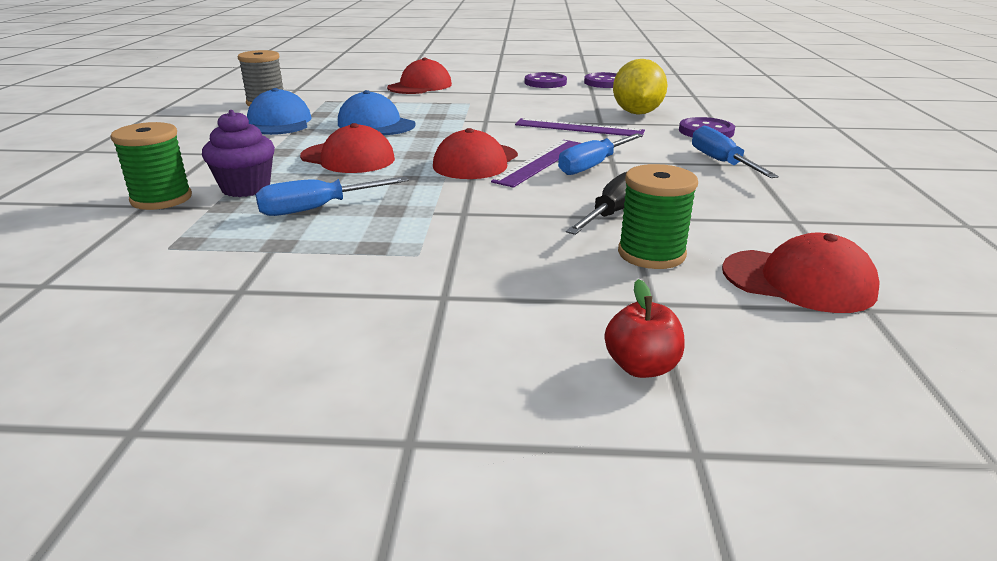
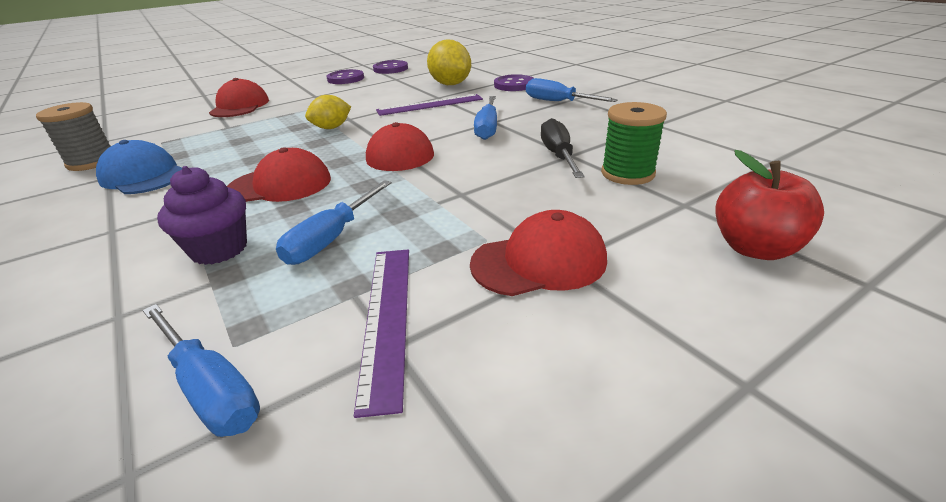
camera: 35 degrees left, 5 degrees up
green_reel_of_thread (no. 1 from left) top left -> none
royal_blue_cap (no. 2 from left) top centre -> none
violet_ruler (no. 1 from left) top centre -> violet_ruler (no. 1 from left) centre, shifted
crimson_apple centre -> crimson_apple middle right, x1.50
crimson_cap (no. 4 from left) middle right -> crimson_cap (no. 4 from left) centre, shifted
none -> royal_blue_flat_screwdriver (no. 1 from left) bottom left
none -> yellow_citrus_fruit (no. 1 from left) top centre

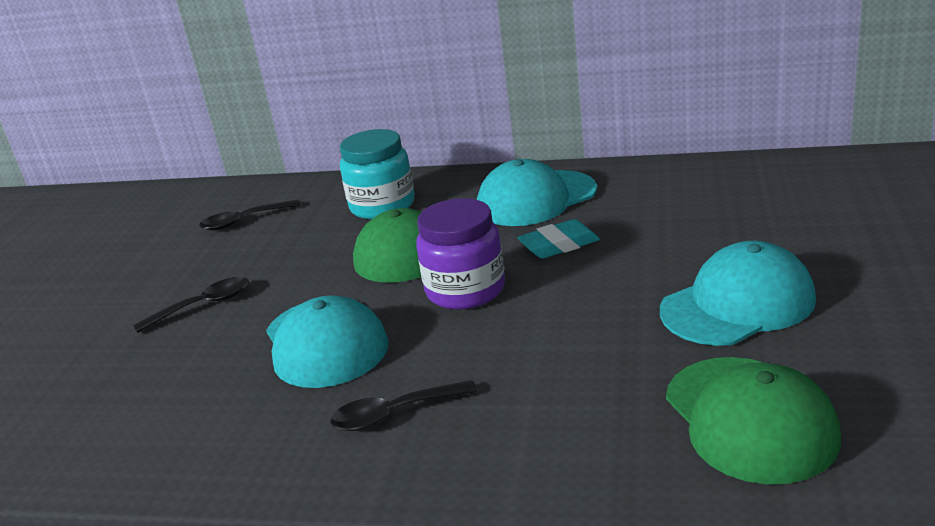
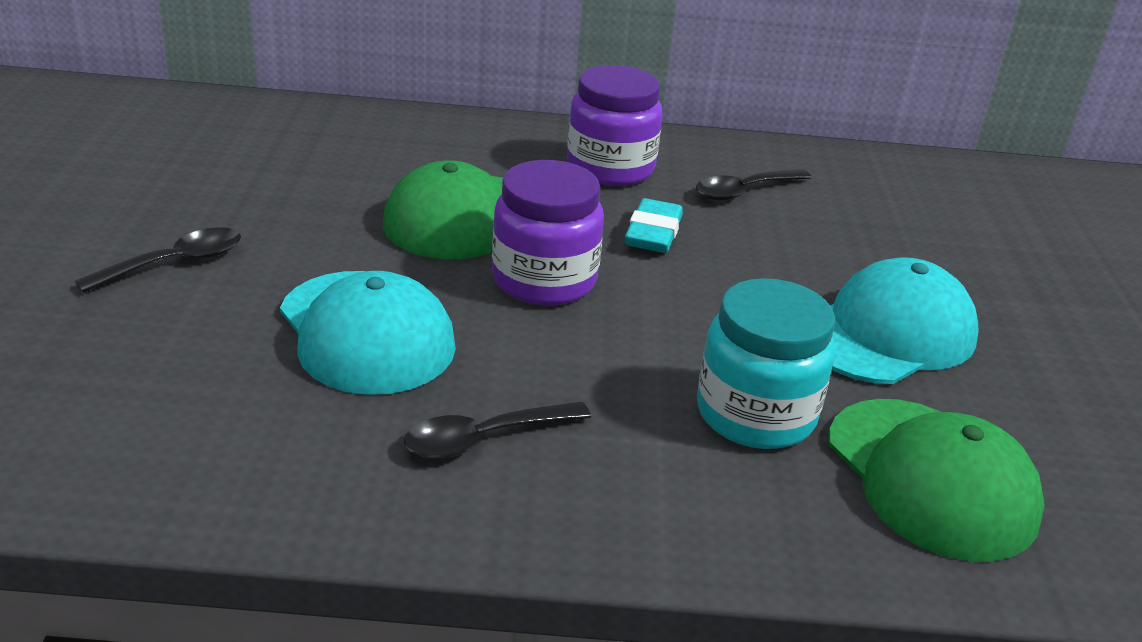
camera: 15 degrees left, 5 degrees up
jet-black_spoon (no. 2 from left in the first image) middle left -> jet-black_spoon (no. 3 from left) top centre, shifted
aqua_preserve_jar top centre -> aqua_preserve_jar middle right, shifted
aqua_cap (no. 2 from left) centre -> violet_preserve_jar (no. 2 from left) top centre
aqua_pencil_eraser centre, 45 degrees counterclockwise

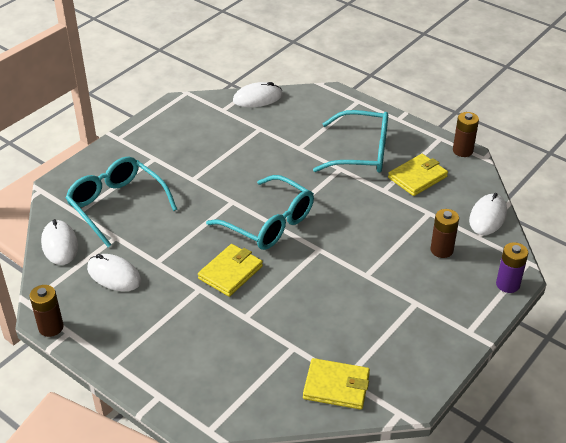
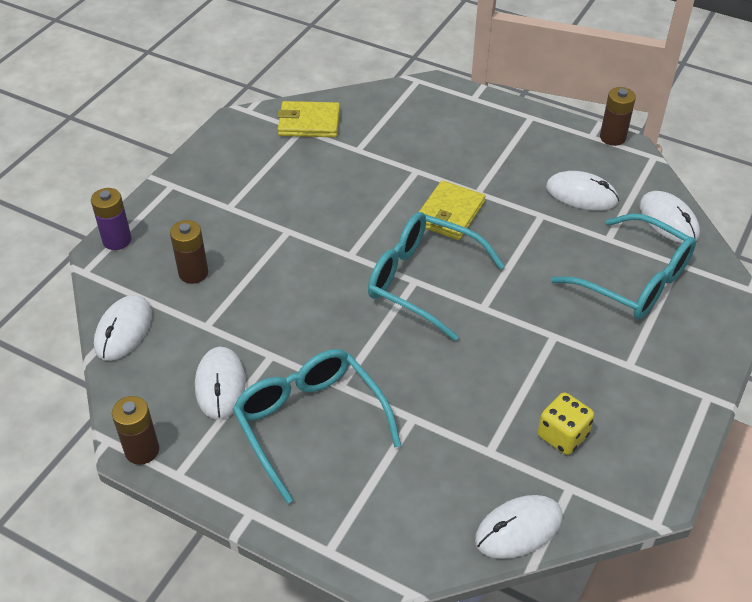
camera: 170 degrees right, 5 degrees up
aqua_eyeglasses (no. 3 from left in the first image) top centre -> aqua_eyeglasses (no. 1 from left) bottom centre, 60 degrees clockwise
yellow_card_wallet (no. 3 from left) middle right -> pure_white_mouse (no. 2 from left) middle left
none -> yellow_die bottom right

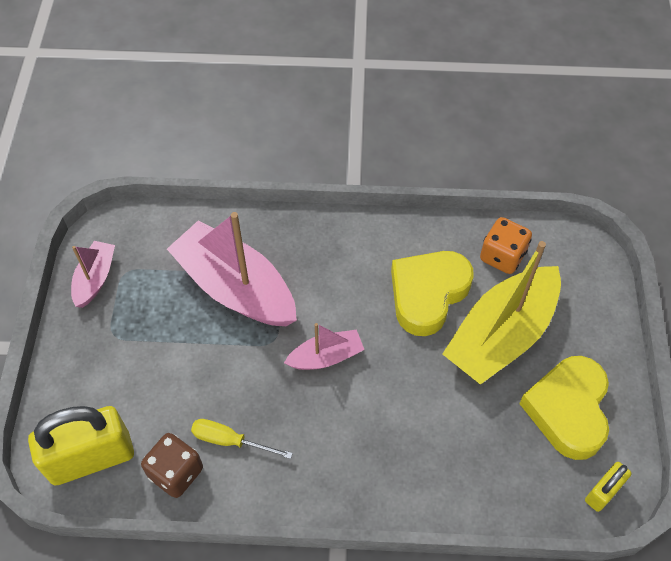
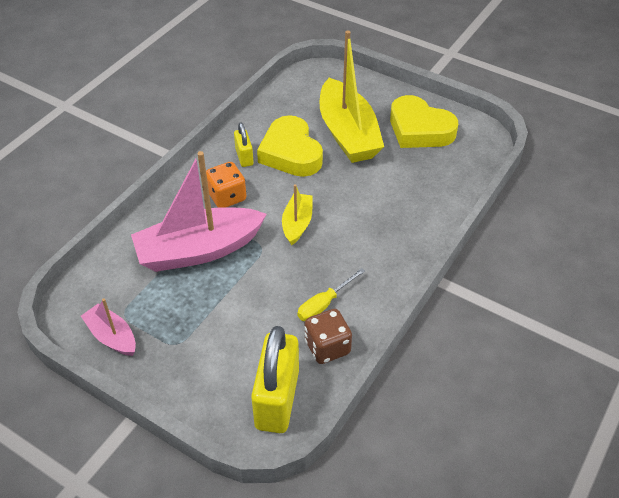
camera: 60 degrees left, 10 degrees down
rosy_boat (no. 3 from left) centre -> yellow_boat (no. 1 from left) centre
orange_die middle right -> orange_die centre, shifted
yellow_small_lock (no. 2 from left in the first image) bottom right -> yellow_small_lock (no. 1 from left) top centre, shifted

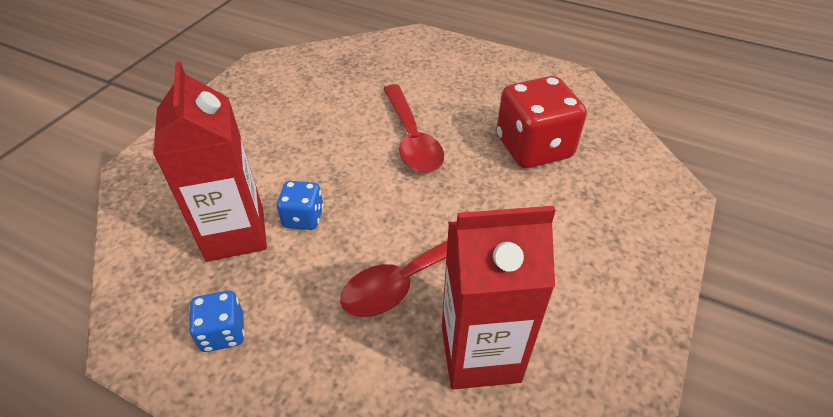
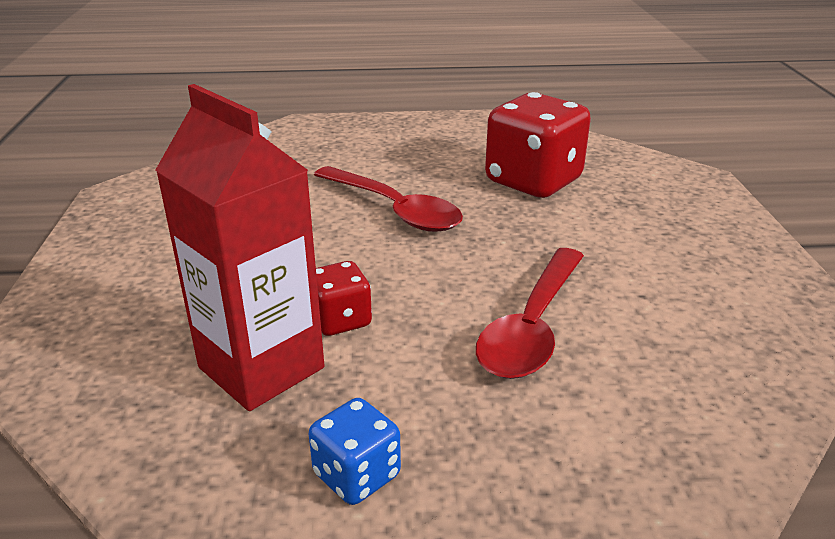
camera: 30 degrees left, 15 degrees down
royal_blue_die (no. 2 from left) centre -> crimson_die (no. 1 from left) centre
crimson_carton (no. 2 from left) bottom centre -> none

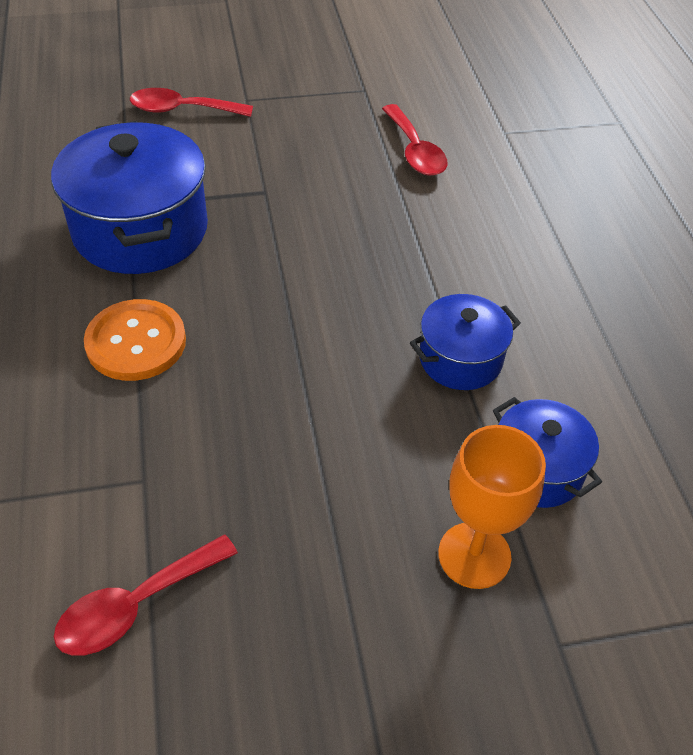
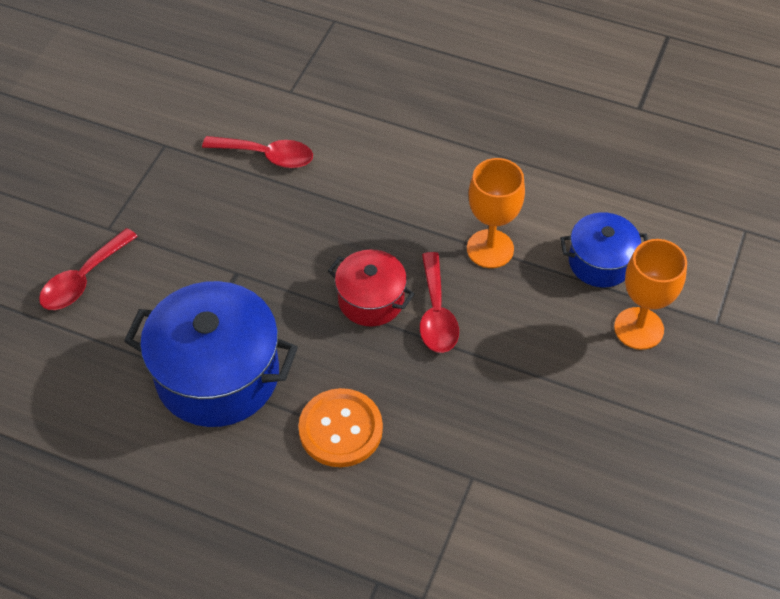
camera: 55 degrees left, 5 degrees up
crimson_spoon (no. 1 from left in the first image) bottom left -> crimson_spoon (no. 3 from left) centre, shifted
royal_blue_stockpot (no. 2 from left) middle right -> orange_wine_glass (no. 1 from left) centre
none -> crimson_stockpot centre

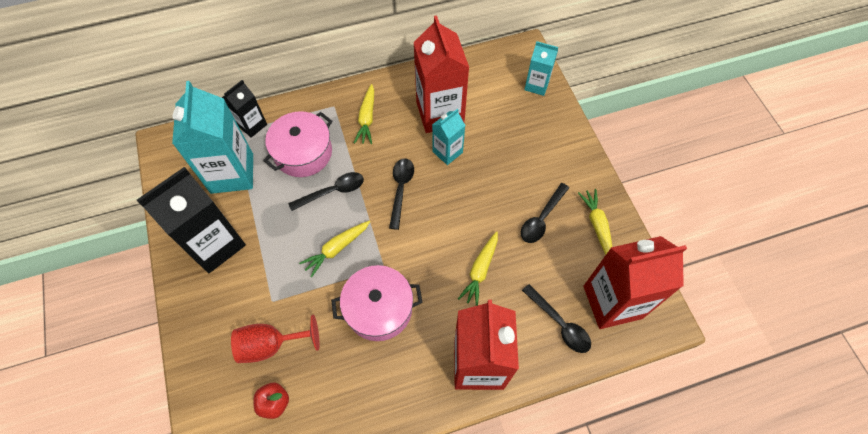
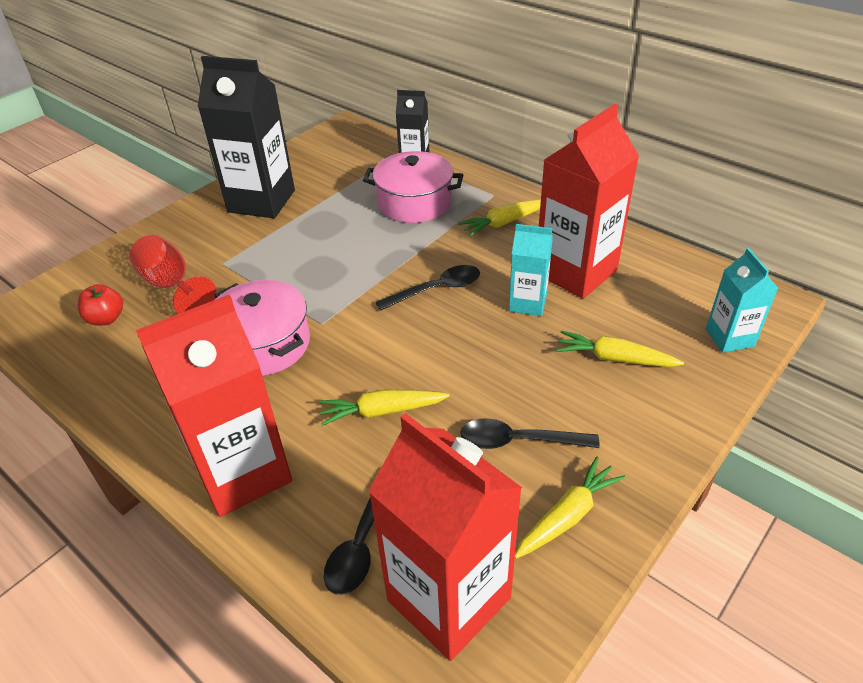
camera: 60 degrees right, 20 degrees down
aqua_carton (no. 1 from left) top left -> none
jet-black_spoon (no. 1 from left) centre -> none
yellow_carrot (no. 1 from left in the first image) centre -> yellow_carrot (no. 4 from left) middle right, shifted

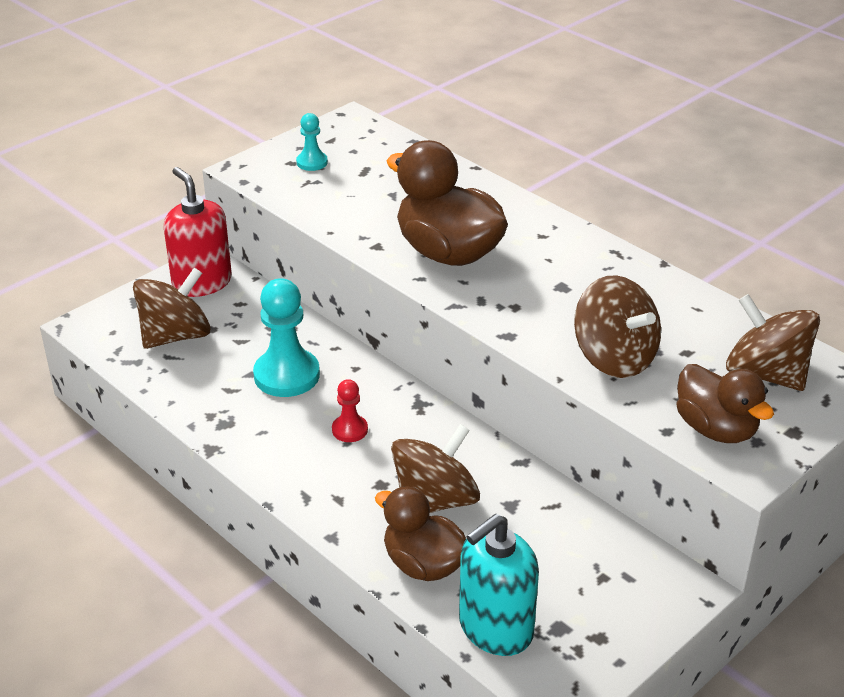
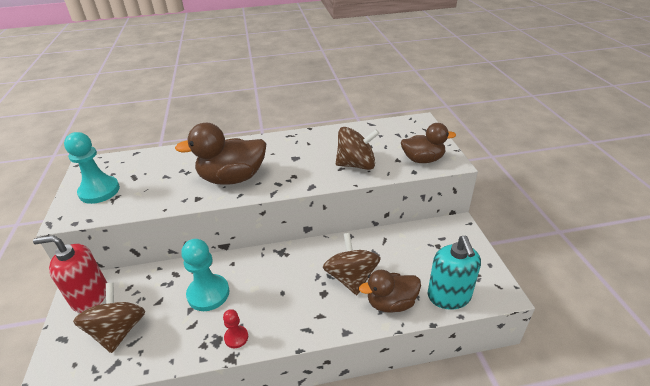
camera: 55 degrees left, 0 degrees up
aqua_game_pawn (no. 2 from left in the first image) top centre -> aqua_game_pawn (no. 1 from left) middle left, x1.92
crimson_game_pawn centre -> crimson_game_pawn bottom centre, shifted
brown_whirligig (no. 4 from left) middle right -> none

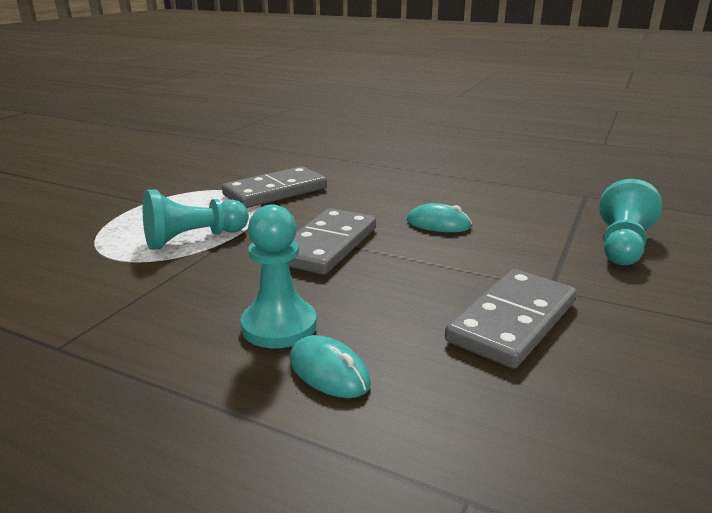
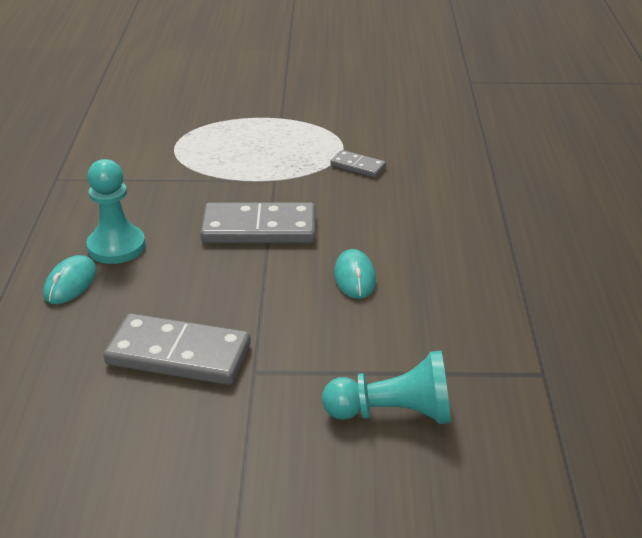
camera: 65 degrees right, 10 degrees up
aqua_game_pawn (no. 1 from left) middle left -> none
gray_domino_piece (no. 1 from left in the first image) centre -> gray_domino_piece (no. 3 from left) top centre, x0.50

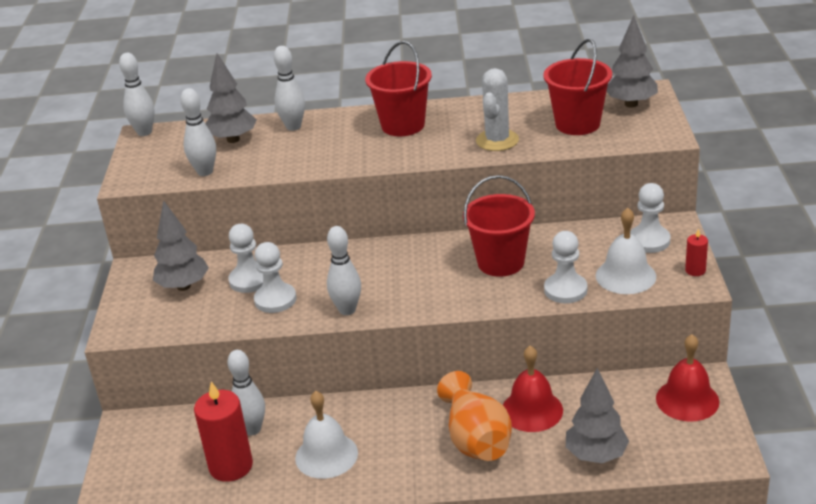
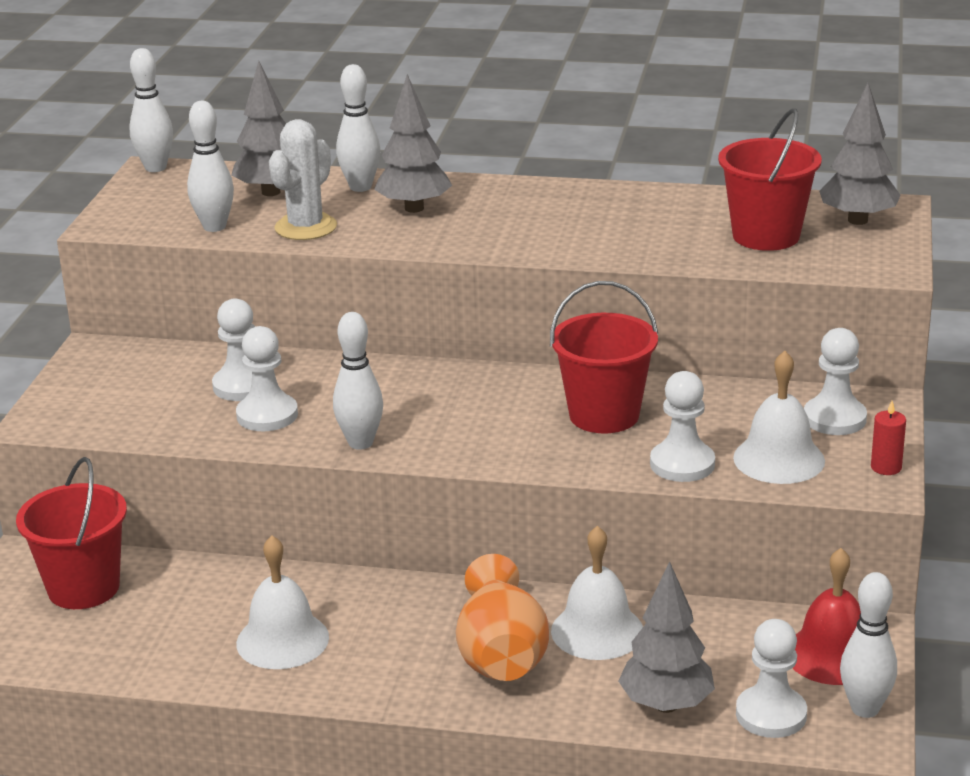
camera: 10 degrees right, 5 degrees down
gray_fir_tree (no. 1 from left in the first image) middle left -> gray_fir_tree (no. 2 from left) top centre, shifted
crimson_pillar_candle (no. 1 from left) bottom left -> none
pure_white_tenpin (no. 3 from left in the first image) bottom left -> pure_white_tenpin (no. 5 from left) bottom right, shifted
crimson_sand_bucket (no. 1 from left) top centre -> crimson_sand_bucket (no. 1 from left) bottom left, shifted
pure_white_prickly_plant top centre -> pure_white_prickly_plant top left, shifted
crimson_hand_bell (no. 1 from left) bottom centre -> pure_white_hand_bell (no. 2 from left) bottom centre
none -> pure_white_game_pawn (no. 4 from left) bottom right

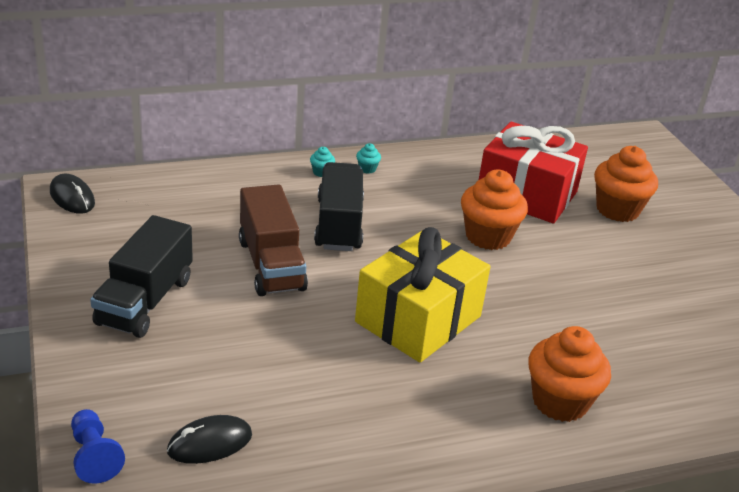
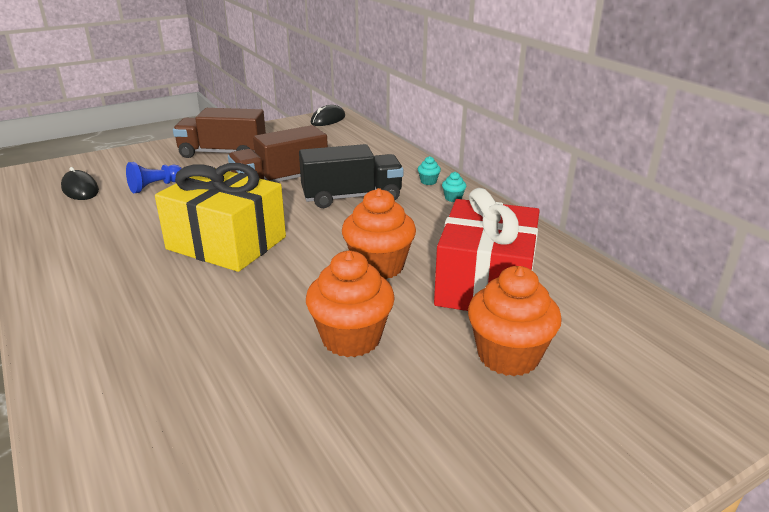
camera: 80 degrees right, 5 degrees down
royal_blue_game_pawn bottom left -> royal_blue_game_pawn middle left, shifted
jet-black_truck (no. 1 from left) middle left -> brown_truck (no. 1 from left) top left
orange_muffin (no. 2 from left in the first image) bottom right -> orange_muffin (no. 1 from left) centre, shifted

